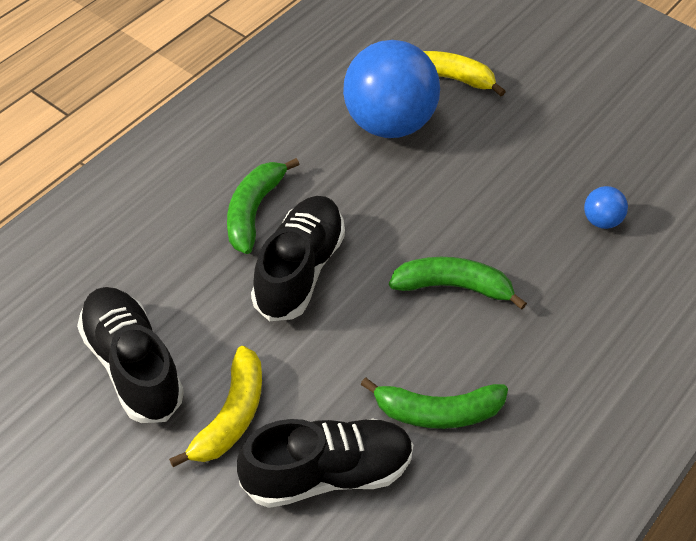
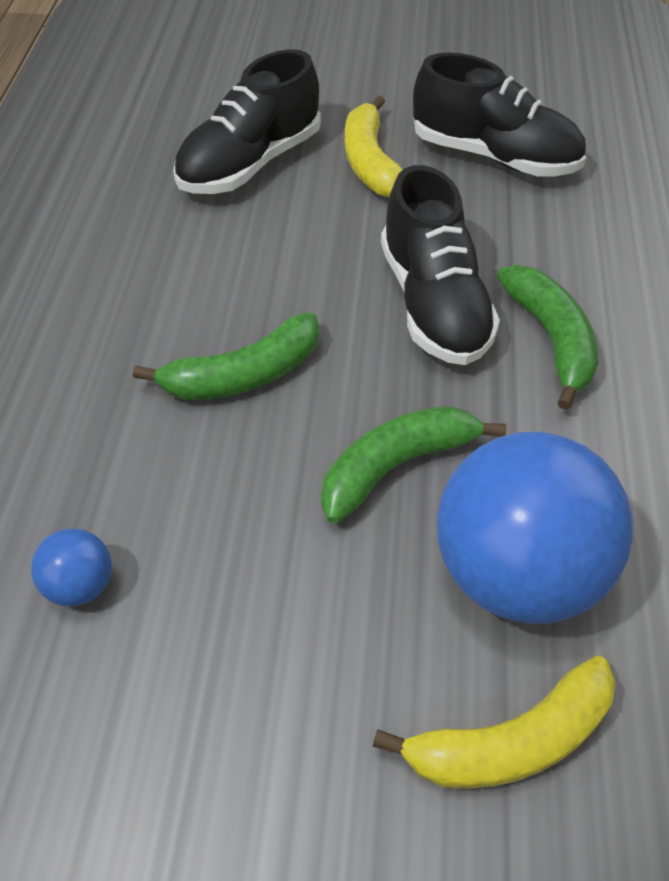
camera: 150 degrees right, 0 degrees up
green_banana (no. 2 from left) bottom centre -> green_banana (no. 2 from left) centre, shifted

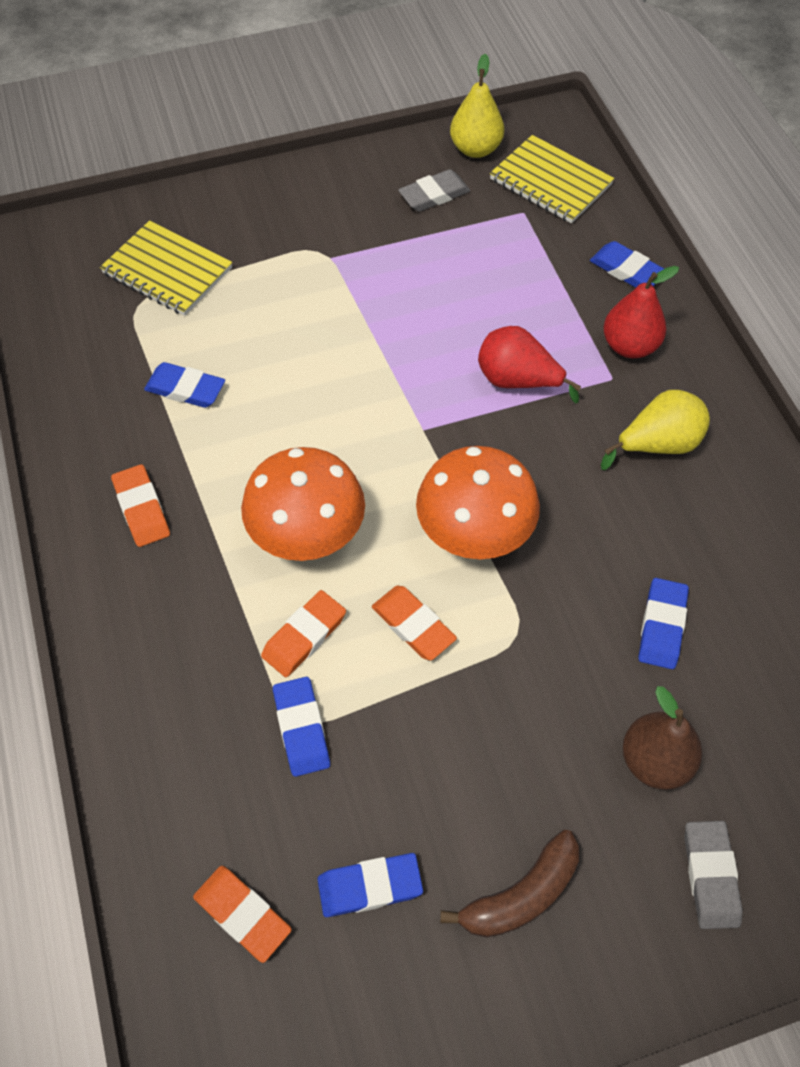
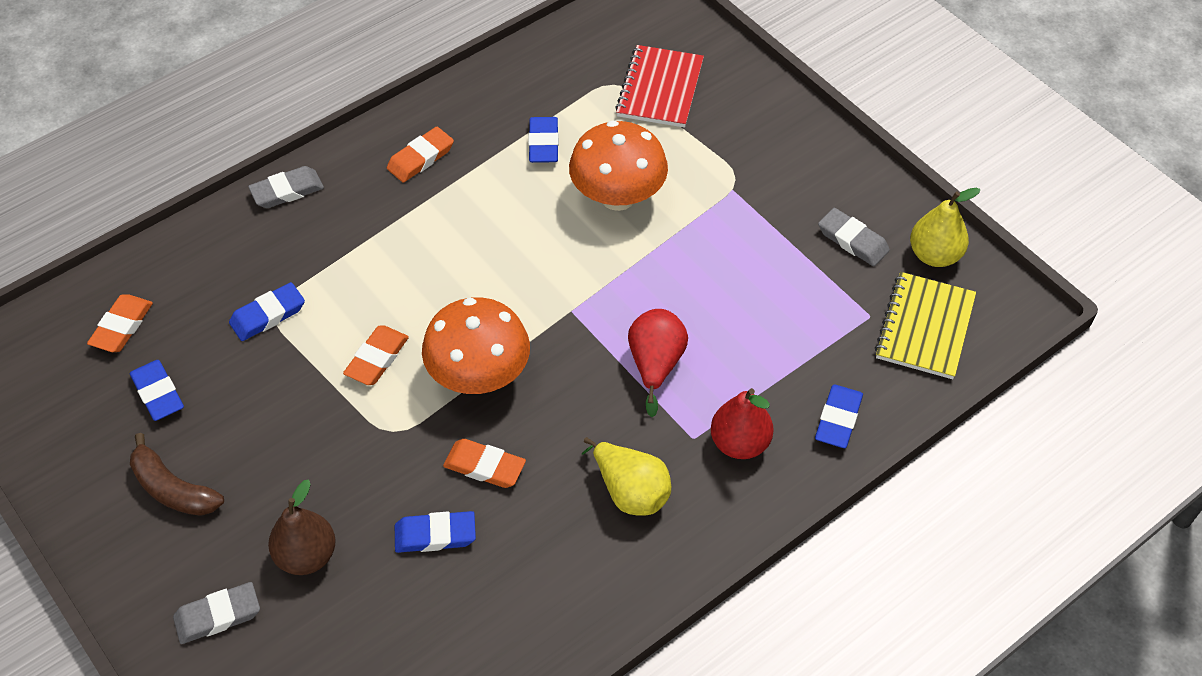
camera: 70 degrees right, 5 degrees down
yellow_notebook (no. 1 from left) top left -> crimson_notebook top centre
orange_fungus (no. 1 from left in the first image) centre -> orange_fungus (no. 2 from left) top centre, shifted
orange_pencil_eraser (no. 3 from left in the first image) centre -> orange_pencil_eraser (no. 4 from left) bottom centre, shifted
none -> gray_pencil_eraser (no. 2 from left) top left

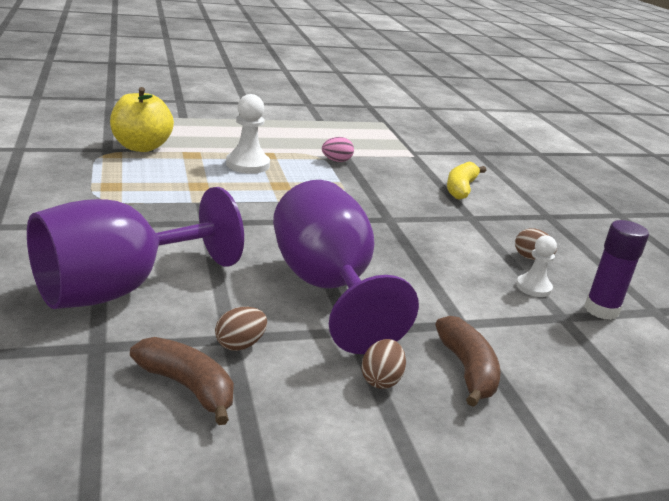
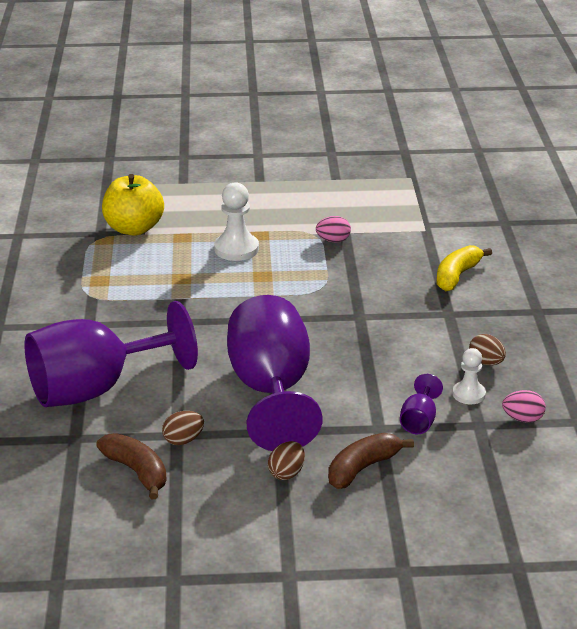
camera: 15 degrees right, 5 degrees up
brown_banana (no. 2 from left) bottom right -> brown_banana (no. 2 from left) bottom centre, 135 degrees counterclockwise
violet_glue middle right -> rosy_toy_egg (no. 2 from left) middle right
none -> violet_wine_glass (no. 3 from left) middle right

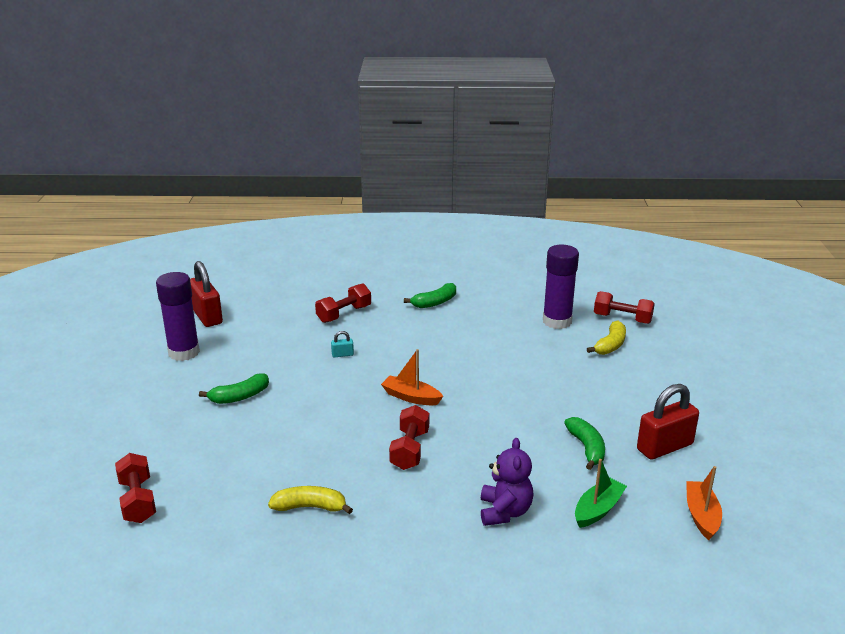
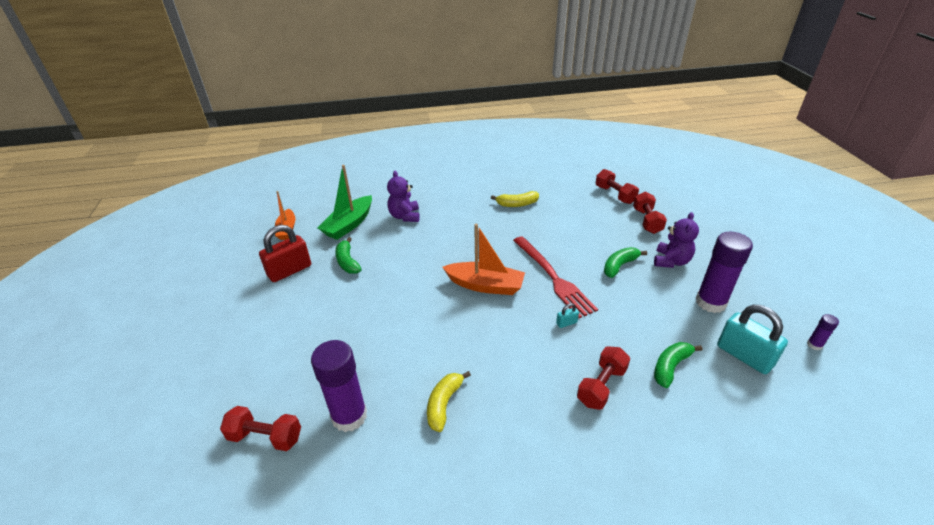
camera: 170 degrees right, 10 degrees up
crimson_small_lock (no. 1 from left) middle left -> aqua_small_lock (no. 2 from left) middle right
orange_boat (no. 1 from left in the first image) centre -> orange_boat (no. 2 from left) centre, x1.53
crimson_hand_weight (no. 3 from left in the first image) bottom centre -> crimson_hand_weight (no. 4 from left) middle right, shifted
green_banana (no. 2 from left in the first image) centre -> green_banana (no. 3 from left) bottom right, shifted
green_boat bottom right -> green_boat centre, x1.53
yellow_banana (no. 2 from left in the first image) middle right -> yellow_banana (no. 1 from left) bottom centre, shifted
none -> crimson_fork centre
none -> violet_teddy (no. 2 from left) middle right
none -> violet_glue (no. 3 from left) middle right

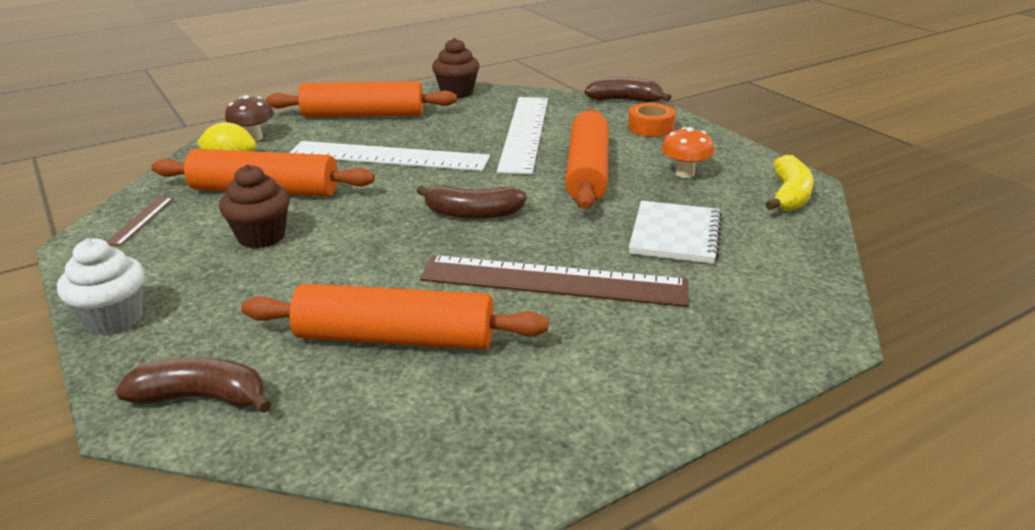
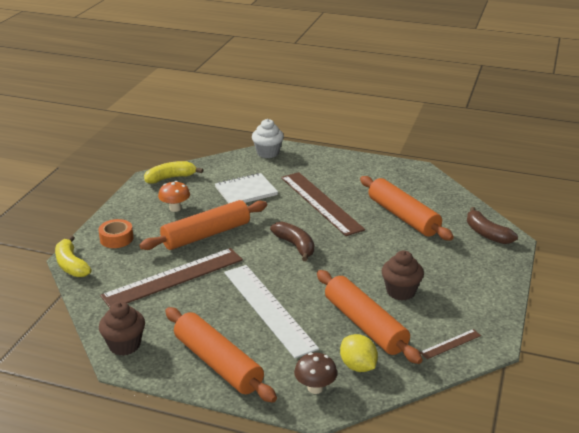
camera: 130 degrees left, 0 degrees up
pure_white_muffin middle left -> pure_white_muffin top centre, shifted
pure_white_ruler (no. 2 from left) top centre -> brown_ruler (no. 1 from left) middle left
brown_banana (no. 3 from left) top centre -> yellow_banana (no. 1 from left) middle left

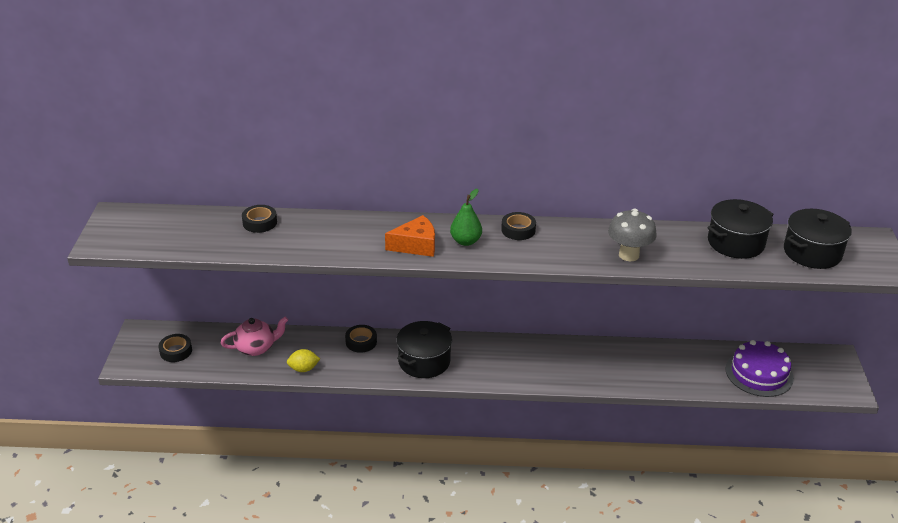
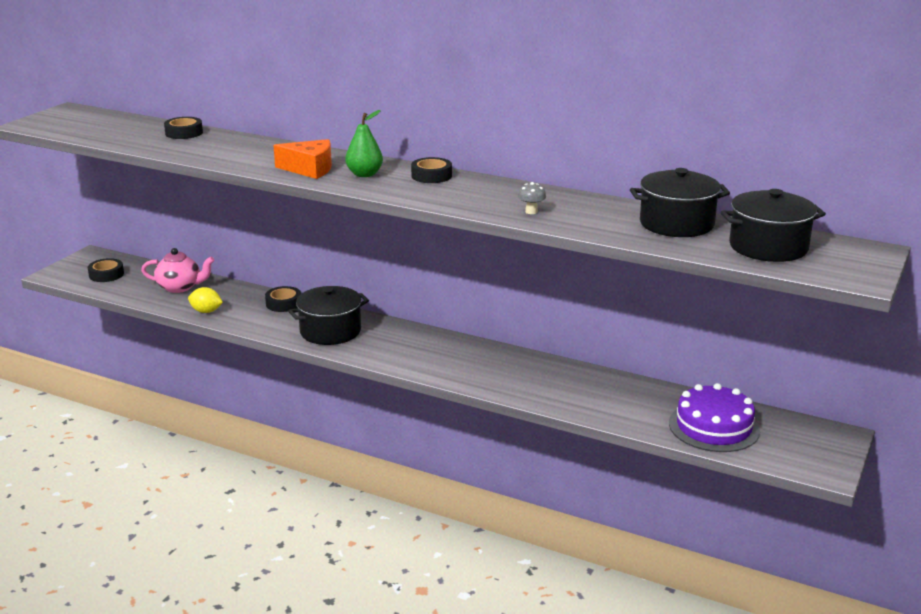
camera: 25 degrees right, 10 degrees down
gray_fungus middle right -> gray_fungus top centre, x0.48

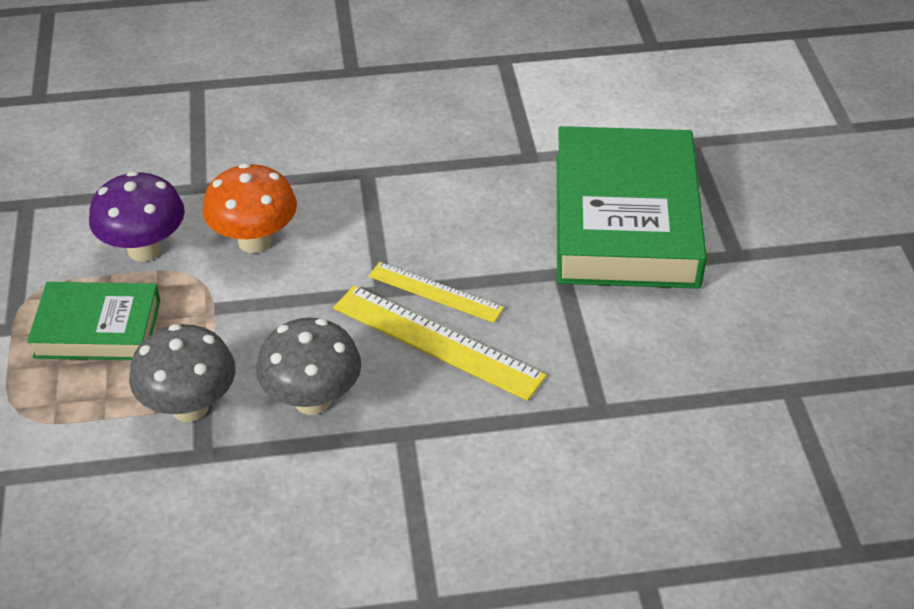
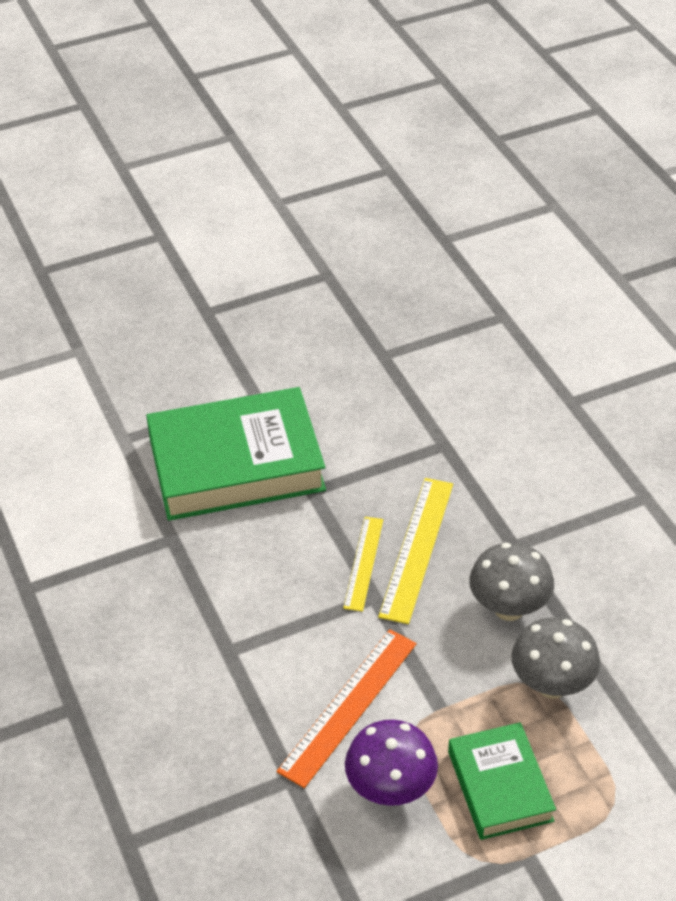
camera: 105 degrees left, 0 degrees up
orange_fungus middle left -> orange_ruler bottom centre

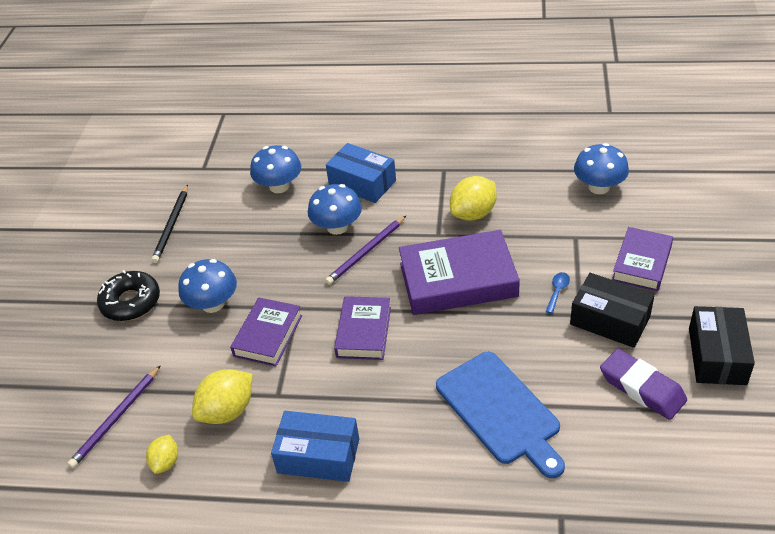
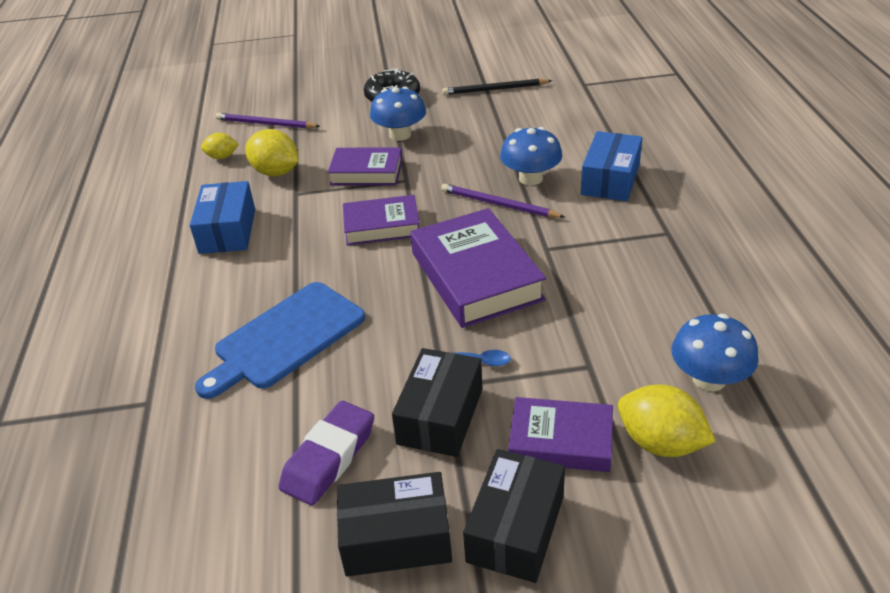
camera: 75 degrees right, 5 degrees down
royal_blue_fungus (no. 2 from left) top centre -> none
yellow_citrus_fruit (no. 3 from left) centre -> yellow_citrus_fruit (no. 3 from left) bottom right, shifted
none -> jet-black_parcel (no. 3 from left) bottom centre

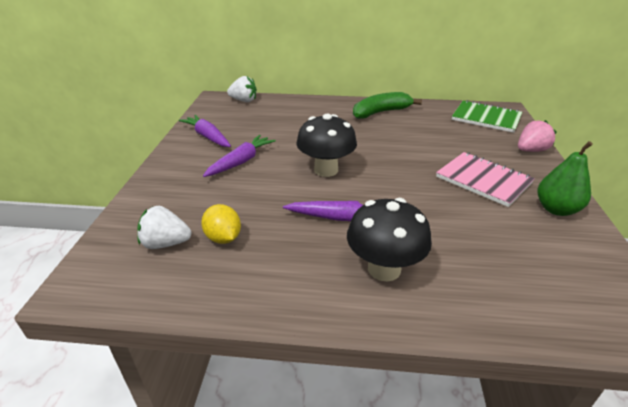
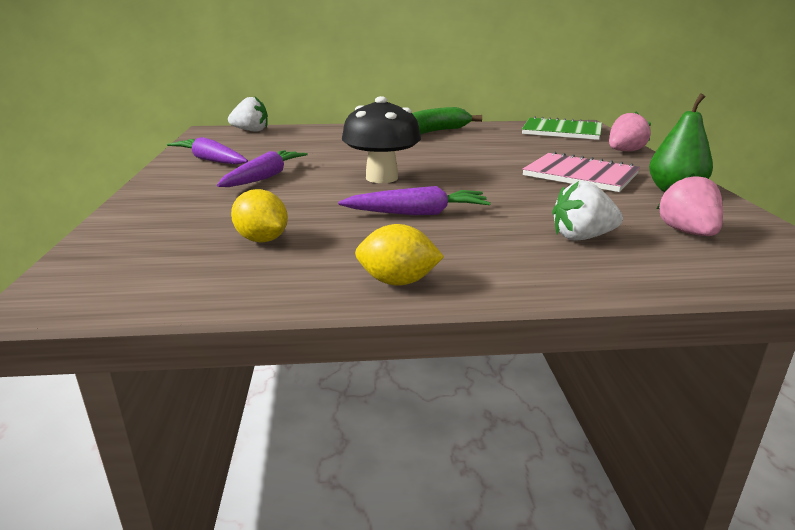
camera: 10 degrees left, 10 degrees down
pure_white_strawberry (no. 1 from left in the first image) middle left -> pure_white_strawberry (no. 2 from left) middle right, shifted
jet-black_fungus (no. 2 from left) centre -> none
none -> yellow_citrus_fruit (no. 2 from left) centre
none -> rosy_strawberry (no. 2 from left) middle right

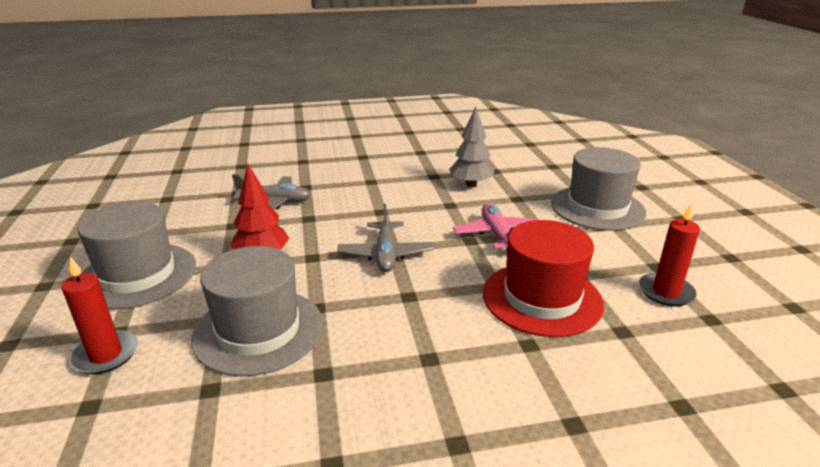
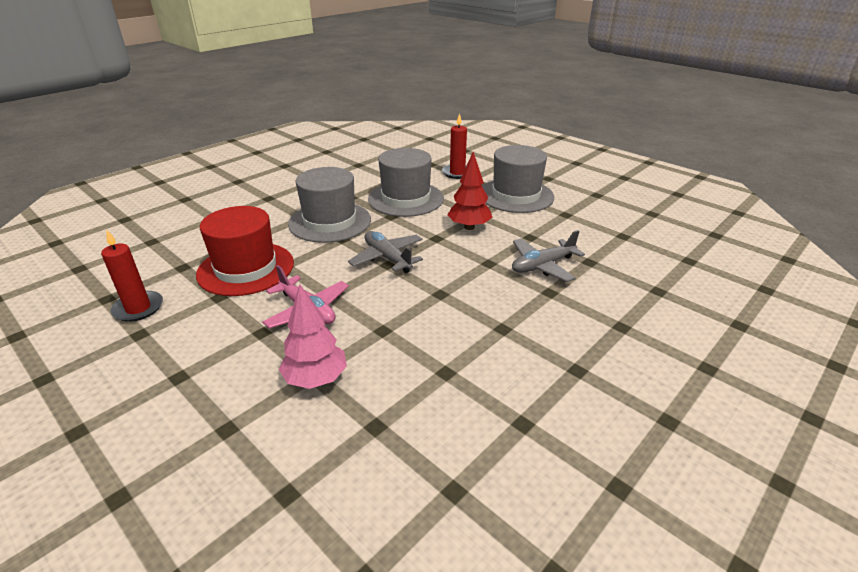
camera: 145 degrees right, 5 degrees up
gray_fir_tree top centre -> none
gray_hat (no. 3 from left in the first image) middle right -> gray_hat (no. 1 from left) centre, shifted
none -> rosy_fir_tree centre

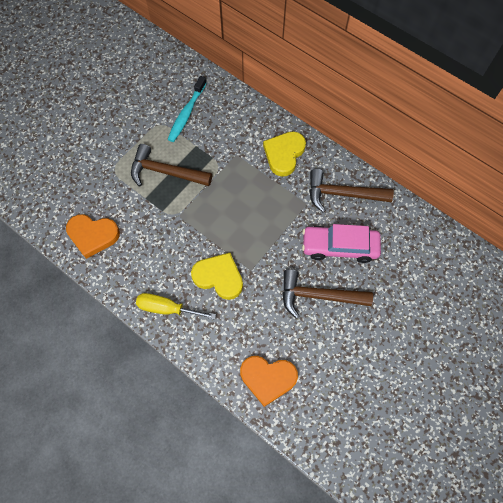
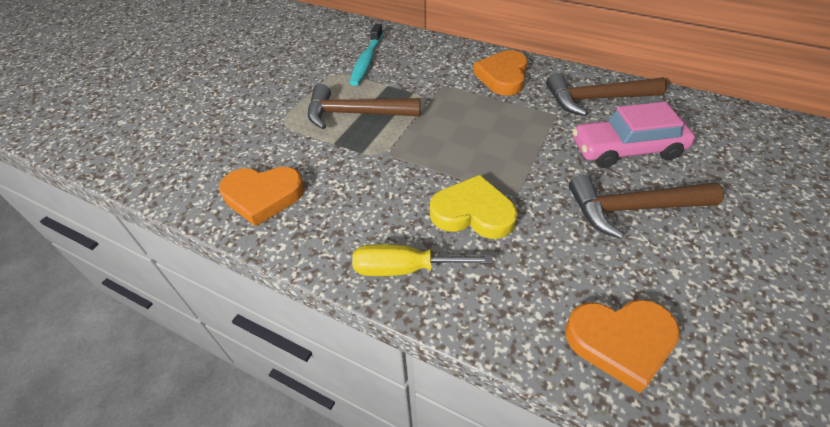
camera: 10 degrees left, 20 degrees down
yellow_love_heart (no. 2 from left) top centre -> orange_love_heart (no. 2 from left) top centre

